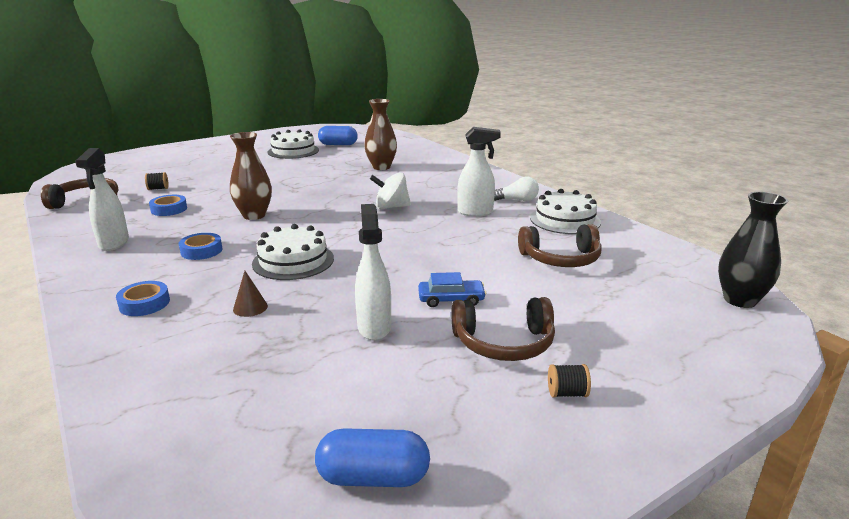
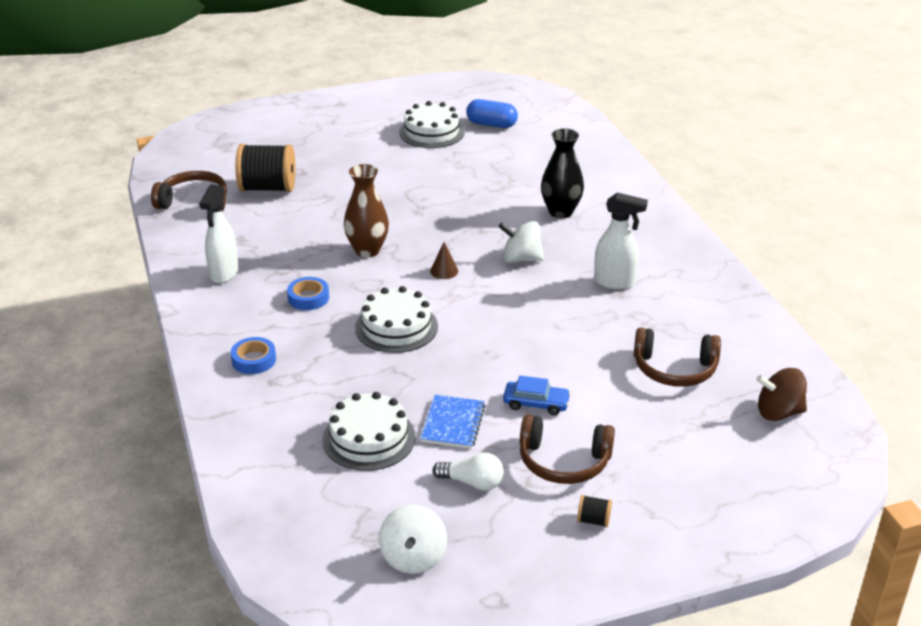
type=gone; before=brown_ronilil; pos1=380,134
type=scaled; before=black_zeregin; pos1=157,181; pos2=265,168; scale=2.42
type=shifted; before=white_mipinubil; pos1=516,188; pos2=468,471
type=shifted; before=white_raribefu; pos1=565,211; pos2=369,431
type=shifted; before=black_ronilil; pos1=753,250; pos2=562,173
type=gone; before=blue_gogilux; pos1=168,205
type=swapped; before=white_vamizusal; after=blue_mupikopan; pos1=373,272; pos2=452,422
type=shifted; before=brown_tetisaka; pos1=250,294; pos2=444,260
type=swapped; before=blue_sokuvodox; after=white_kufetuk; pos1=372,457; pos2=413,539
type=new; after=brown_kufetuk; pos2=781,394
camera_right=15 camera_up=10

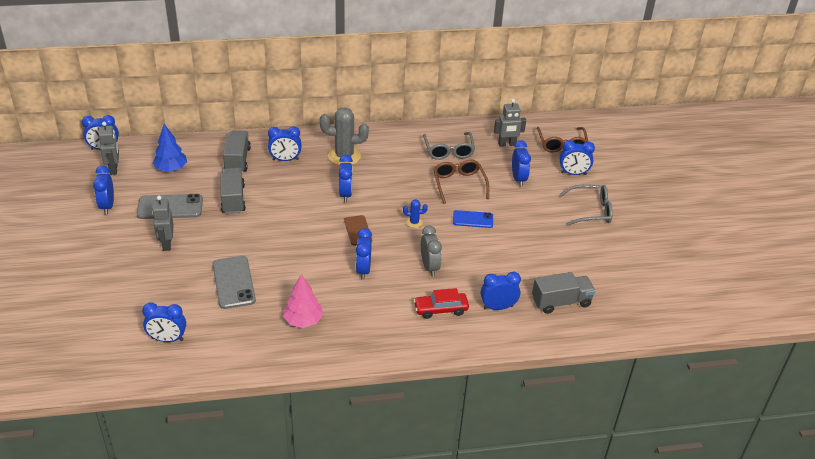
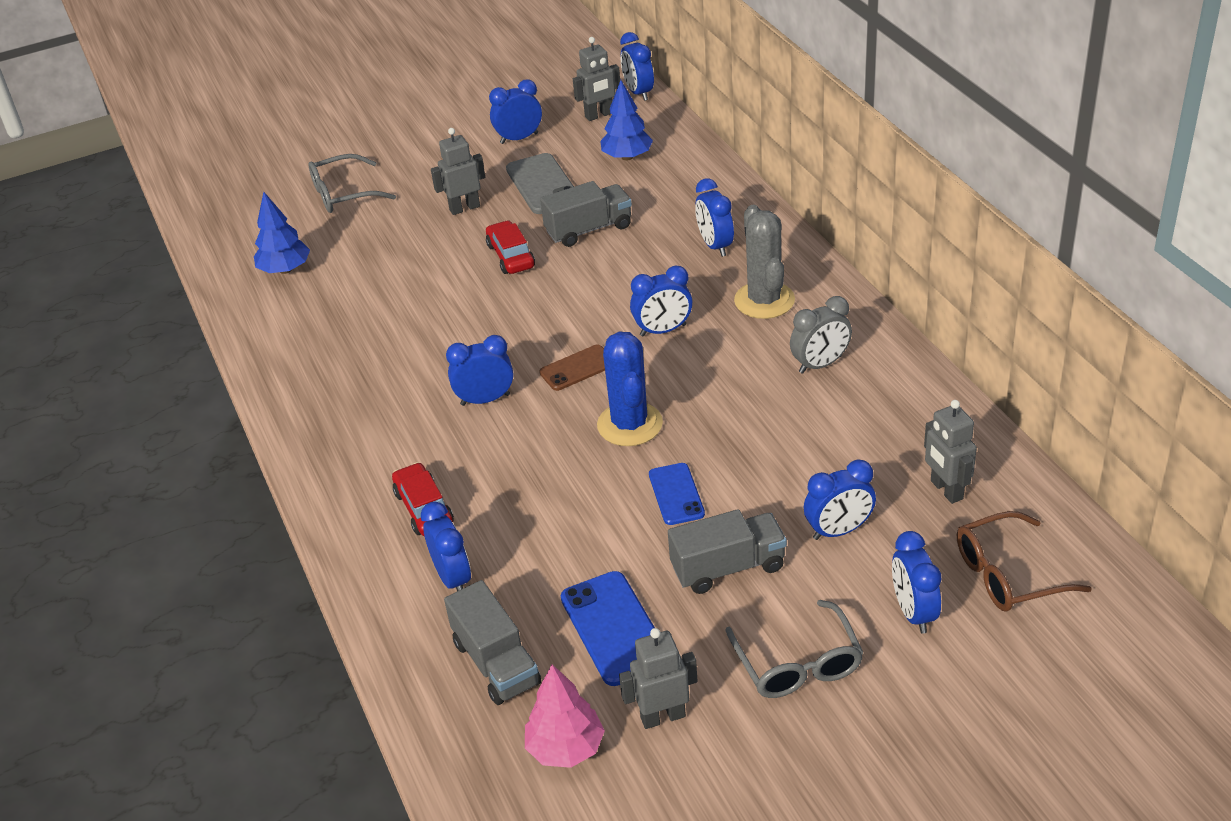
type=shifted; before=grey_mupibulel; pos1=237,151; pos2=727,551
type=shifted; before=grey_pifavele; pos1=449,146; pos2=352,183
type=gone; before=brown_pifavele; pos1=461,182
type=scaled; before=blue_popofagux; pos1=415,213; pos2=630,388; scale=2.13
type=shifted; before=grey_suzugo; pos1=431,251; pos2=821,335
type=gone; before=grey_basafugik; pos1=234,282
type=shifted; before=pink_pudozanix; pos1=303,301; pos2=565,716
type=swapped; before=blue_suzugo; after=blue_pudozanix; pos1=164,322; pos2=282,233
type=new; after=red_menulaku; pos2=510,247
type=new; after=blue_basafugik; pos2=608,628
type=new; after=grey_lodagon; pos2=658,678
camera_right=80 camera_up=0

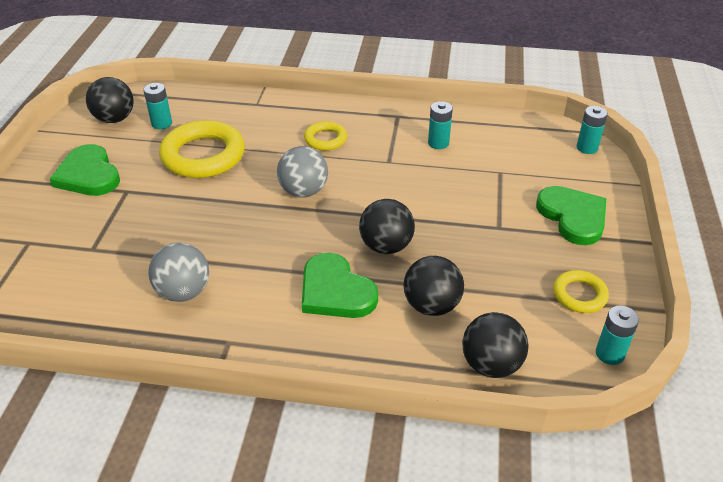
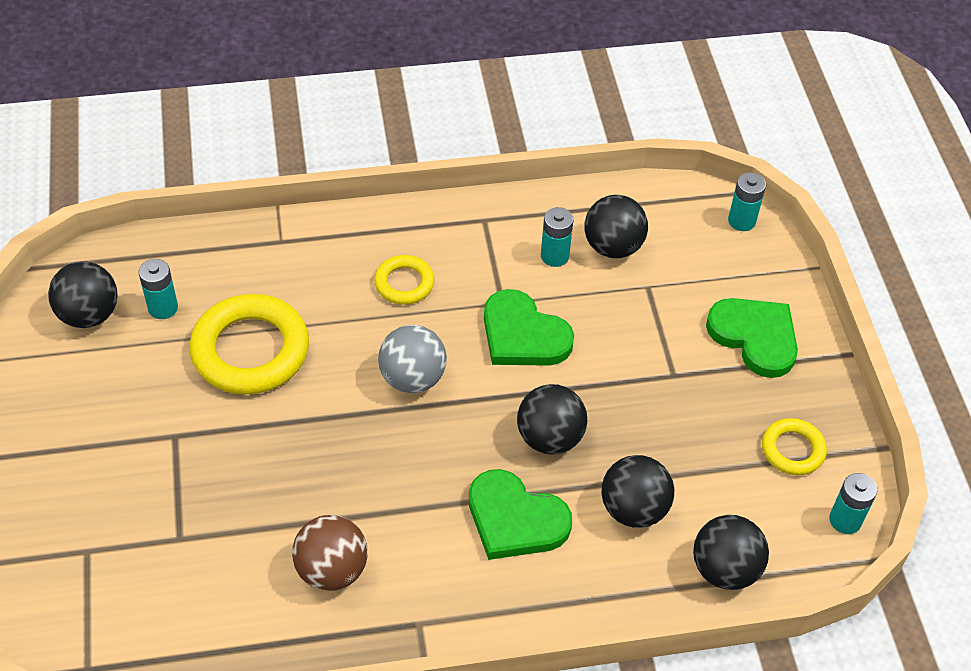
type=shifted; before=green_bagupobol; pos1=85,170; pos2=529,327
type=repainted; before=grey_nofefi; after=brown_nofefi; pos1=178,272; pos2=330,553
type=new; after=black_nofefi; pos2=616,226
camera_right=-20 camera_up=10

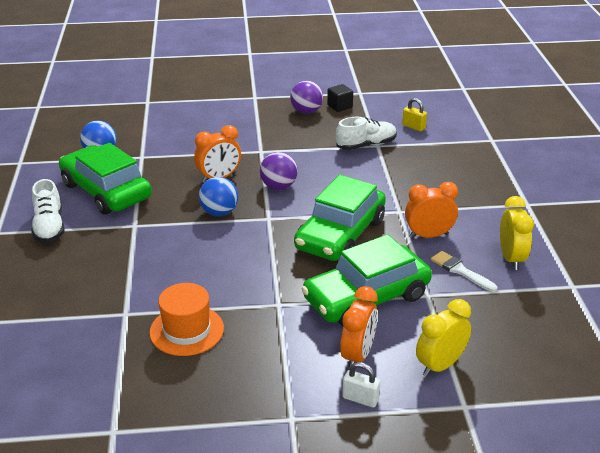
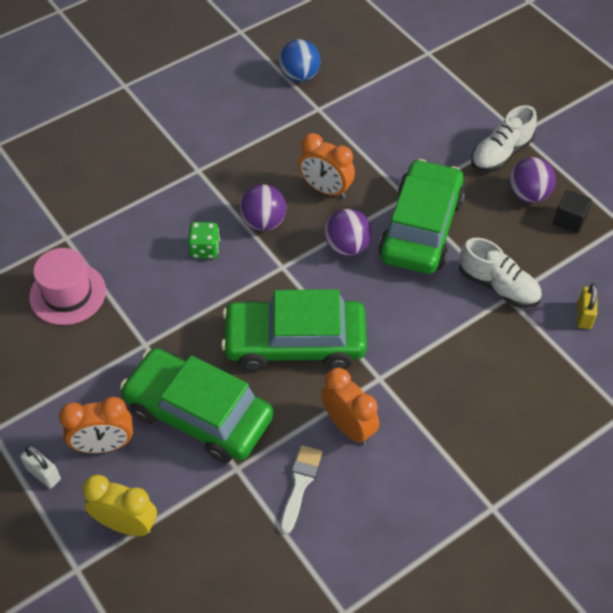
type=shifted; before=green_menulaku; pos1=105,179; pos2=421,216
type=repainted; before=blue_nofefi; after=purple_nofefi; pos1=218,196; pos2=263,208
type=shifted; before=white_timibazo; pos1=48,211; pos2=504,138
type=gone; before=yellow_suzugo; pos1=517,233
type=repainted; before=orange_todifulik; after=pink_todifulik; pos1=186,319; pos2=67,286
type=rotated; before=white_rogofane; pos1=361,385; pos2=40,467; turn=-45
type=new; after=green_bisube; pos2=204,240
camera_right=60 camera_up=20

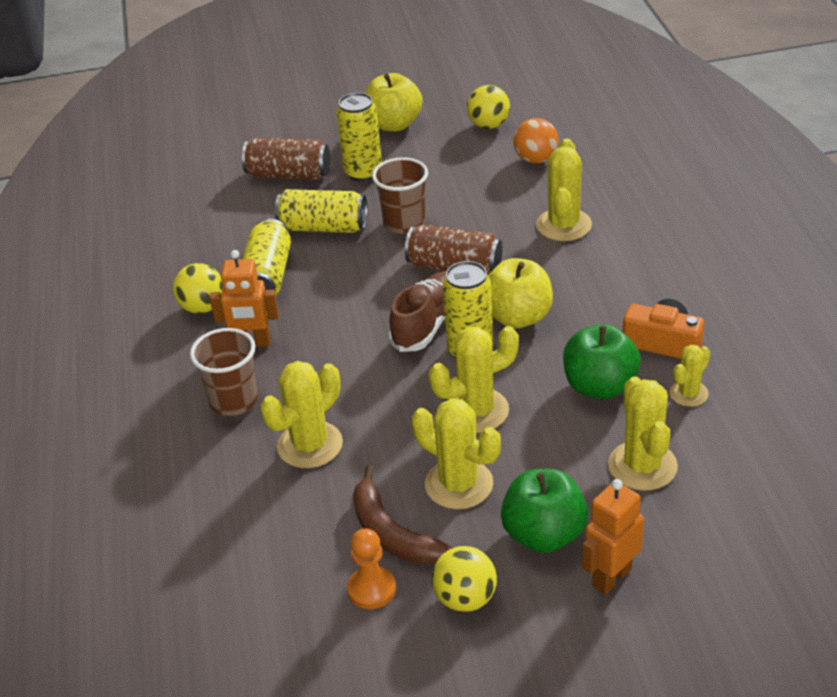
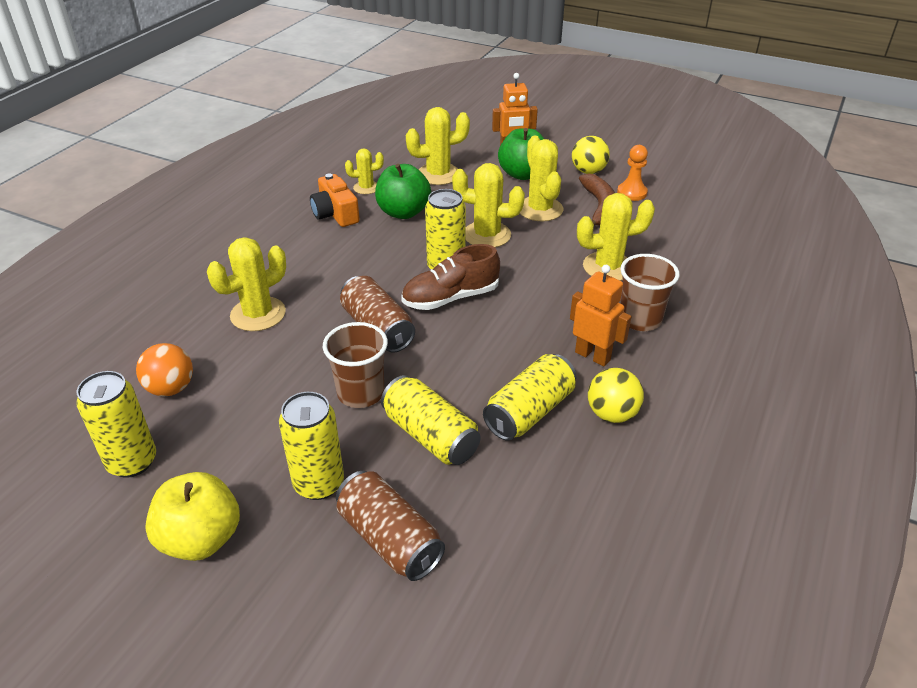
type=swapped; before=yellow_nofefi; after=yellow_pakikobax; pos1=488,107; pos2=116,424
type=gone; before=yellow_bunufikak; pos1=520,293
type=rotated; before=yellow_popofagux; pos1=643,433; pos2=438,146; turn=45
camera_right=-145 camera_up=0

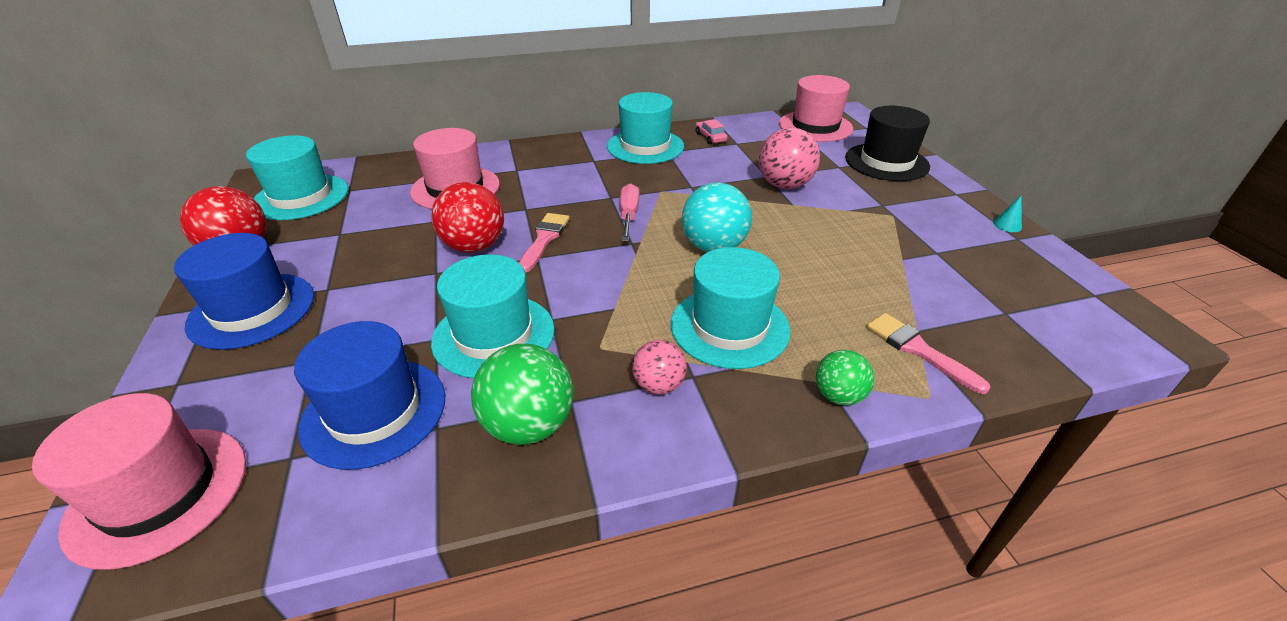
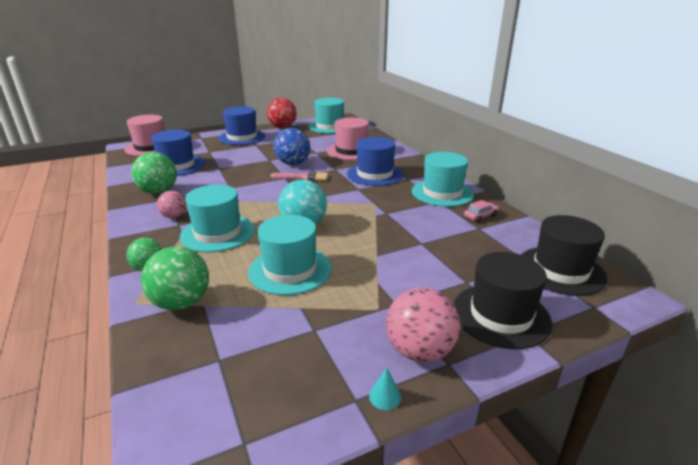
type=repainted; before=pink_todifulik; after=black_todifulik; pos1=816,108; pos2=564,255
type=shifted; before=pink_nofefi; pos1=789,158; pos2=423,324
type=repainted; before=red_nofefi; after=blue_nofefi; pos1=467,217; pos2=292,146
type=gone; before=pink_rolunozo; pos1=629,212
type=shifted; before=turquoise_todifulik; pos1=493,316; pos2=289,255
type=swapped; before=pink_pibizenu; after=green_nofefi; pos1=928,353; pos2=175,278
type=new; after=blue_todifulik; pos2=375,161
camera_right=80 camera_up=-10

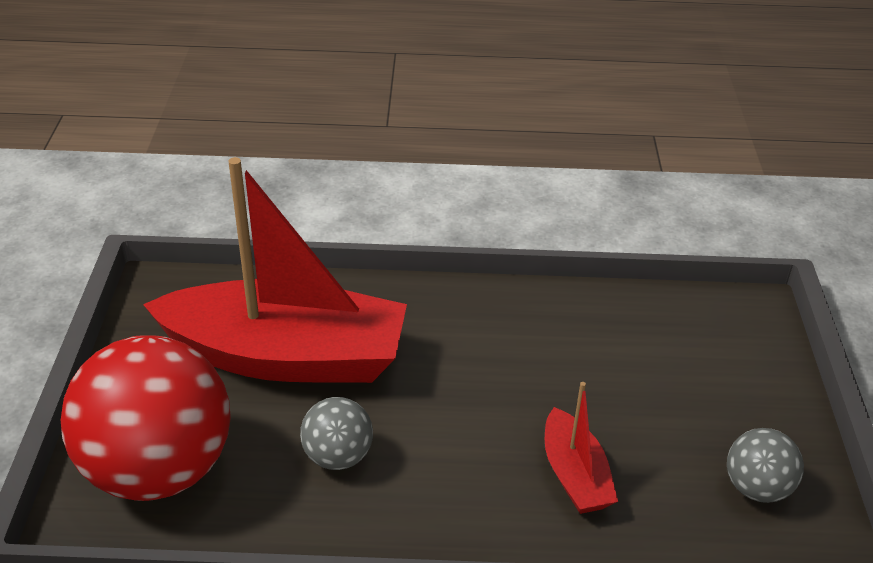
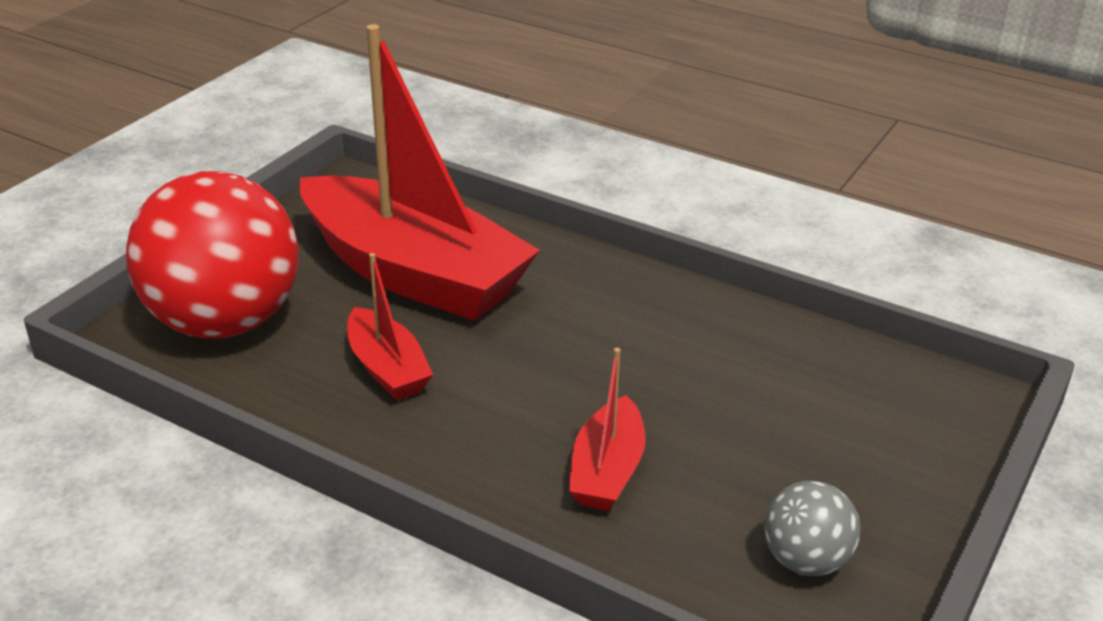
type=swapped; before=grey_nofefi; after=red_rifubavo; pos1=336,433; pos2=390,326
camera_right=30 camera_up=-5

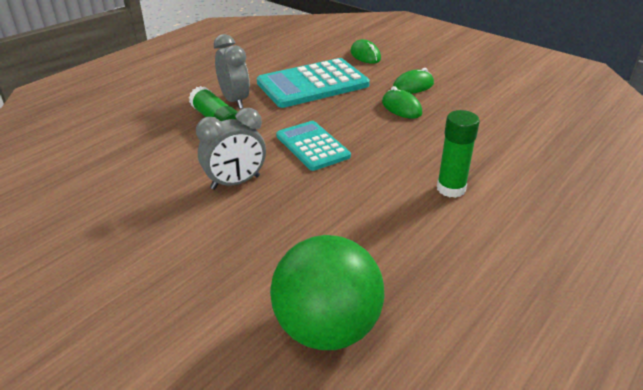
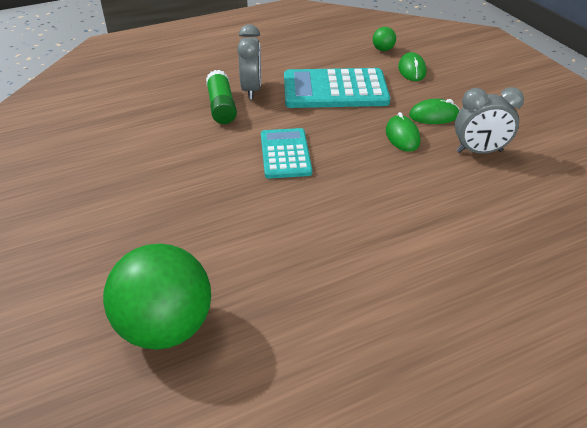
type=shifted; before=grey_suzugo; pos1=231,149; pos2=489,120
type=gone; before=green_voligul; pos1=458,154
type=new; after=green_nofefi; pos2=384,39
camera_right=25 camera_up=5

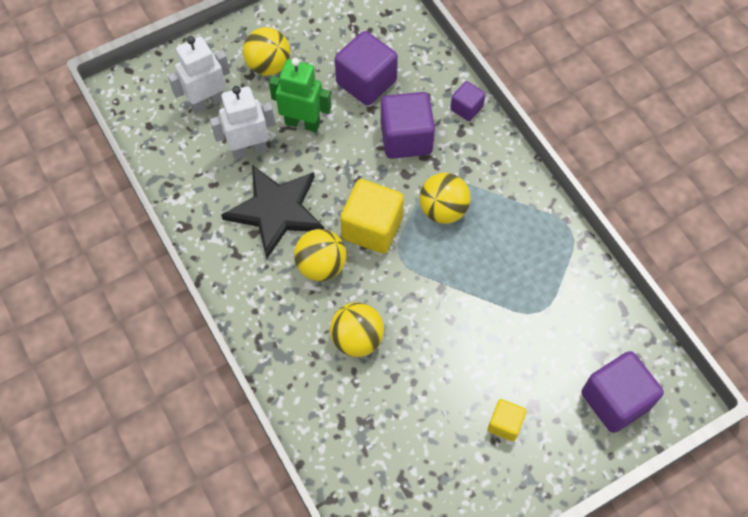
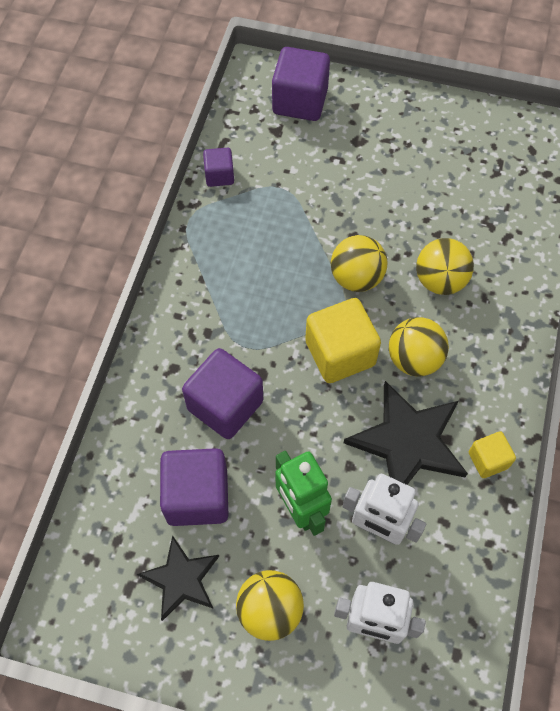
type=shifted; before=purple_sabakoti; pos1=467,101; pos2=218,167
type=shifted; before=yellow_nofefi; pos1=444,198; pos2=359,263
type=shifted; before=yellow_sabakoti; pos1=507,420; pos2=492,454
type=new; after=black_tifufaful; pos2=178,578
camera_right=-135 camera_up=0

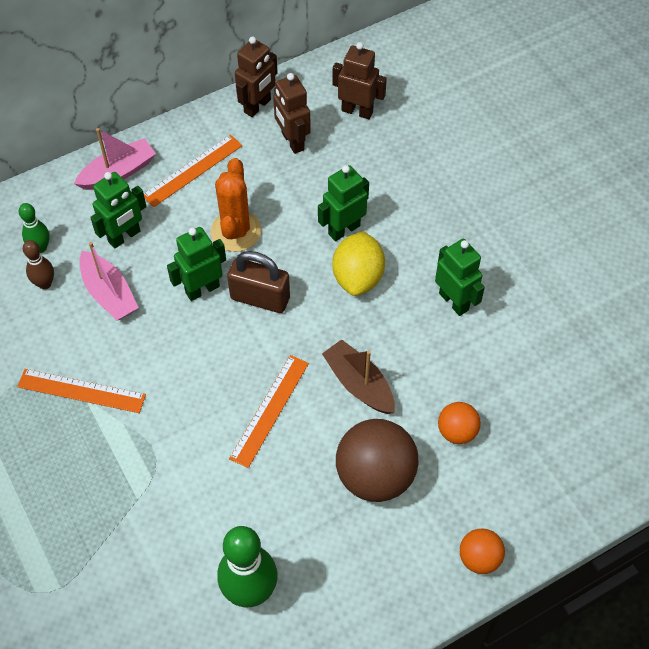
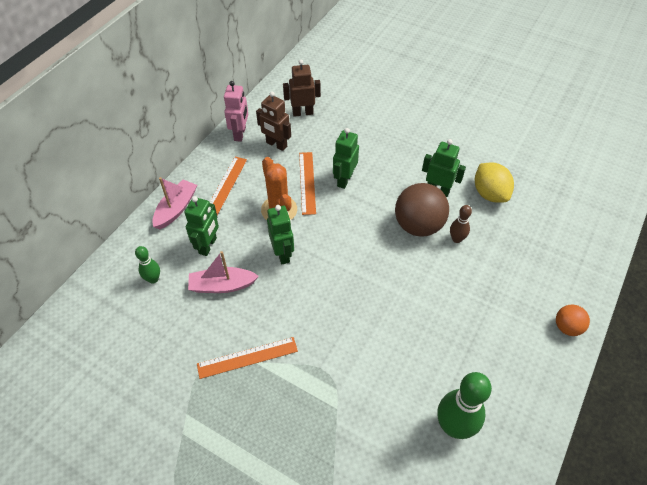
type=repainted; before=brown_lodagon; after=pink_lodagon; pos1=256,76; pos2=236,111
type=rotated; before=green_lodagon; pos1=196,264; pos2=280,234; turn=135
type=shifted; before=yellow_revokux; pos1=358,263; pos2=494,183
type=shifted; before=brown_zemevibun; pos1=38,264; pos2=461,224
type=rotated; before=pink_rifubavo; pos1=109,281; pos2=223,272; turn=150
type=gone; before=brown_rogofane; pos1=258,282
type=gone; before=brown_rifubavo; pos1=358,376
type=shifted; before=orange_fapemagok; pos1=269,411; pos2=307,183
type=gone; before=orange_nofefi; pos1=459,423
type=shifted; before=brown_nofefi; pos1=377,460; pos2=422,210
camera_right=-30 camera_up=-5

